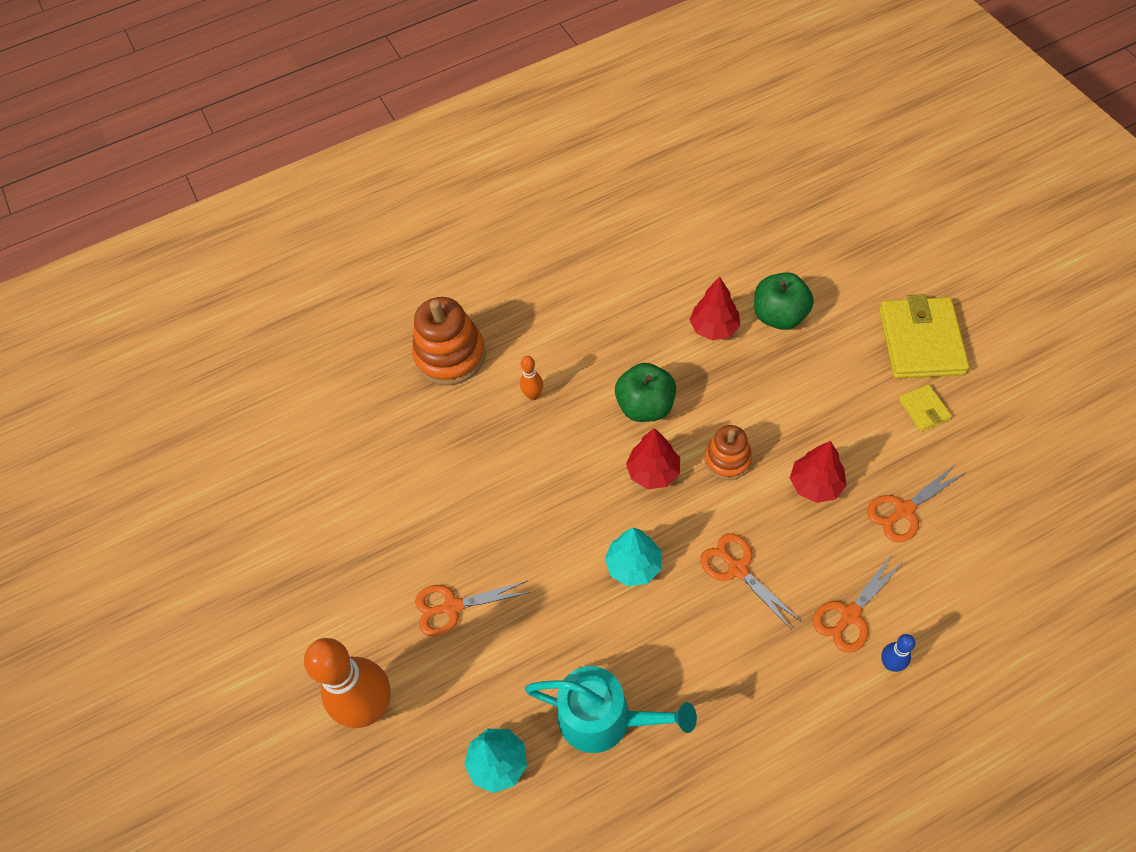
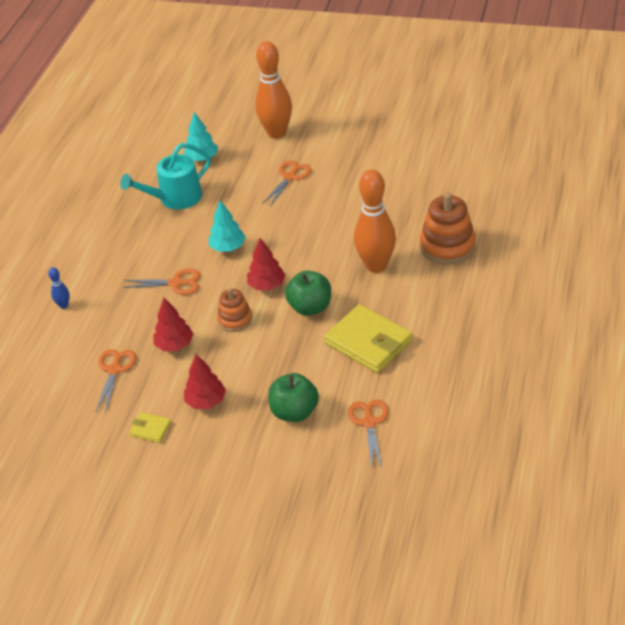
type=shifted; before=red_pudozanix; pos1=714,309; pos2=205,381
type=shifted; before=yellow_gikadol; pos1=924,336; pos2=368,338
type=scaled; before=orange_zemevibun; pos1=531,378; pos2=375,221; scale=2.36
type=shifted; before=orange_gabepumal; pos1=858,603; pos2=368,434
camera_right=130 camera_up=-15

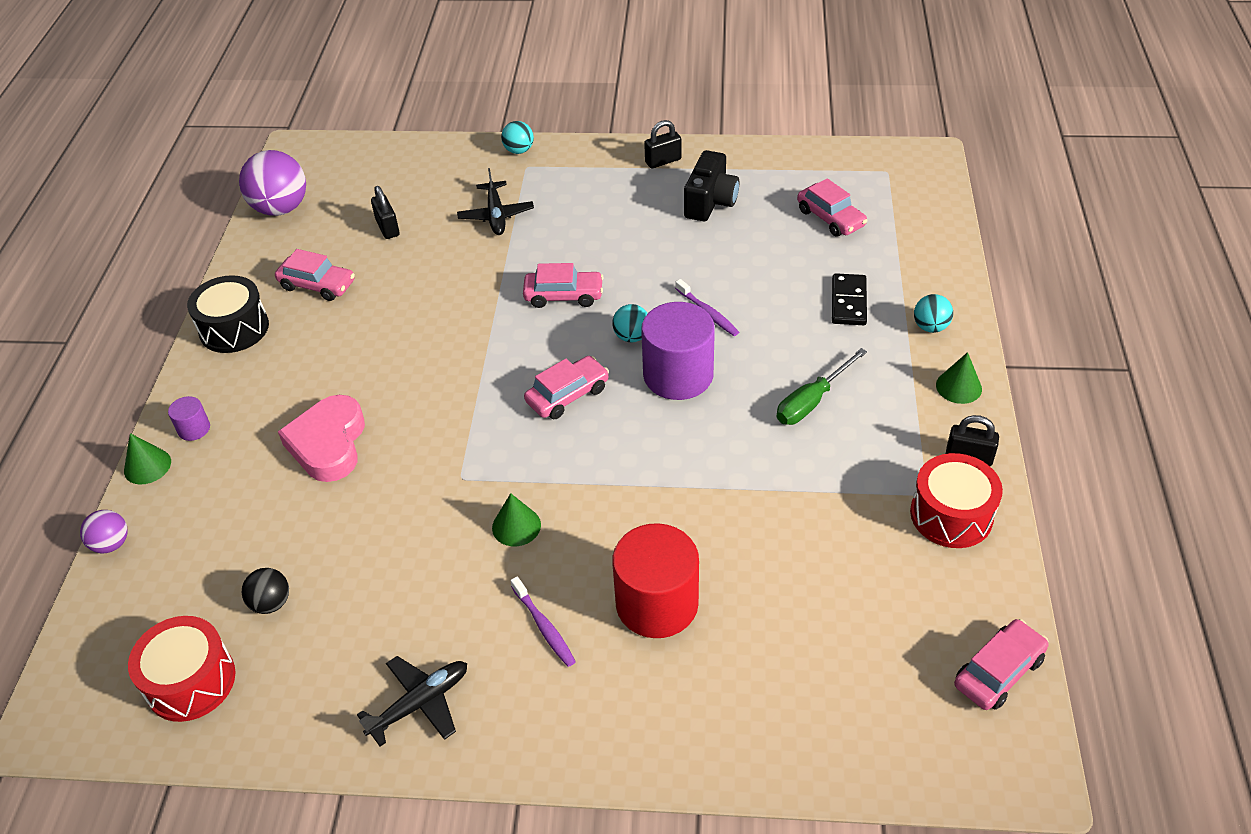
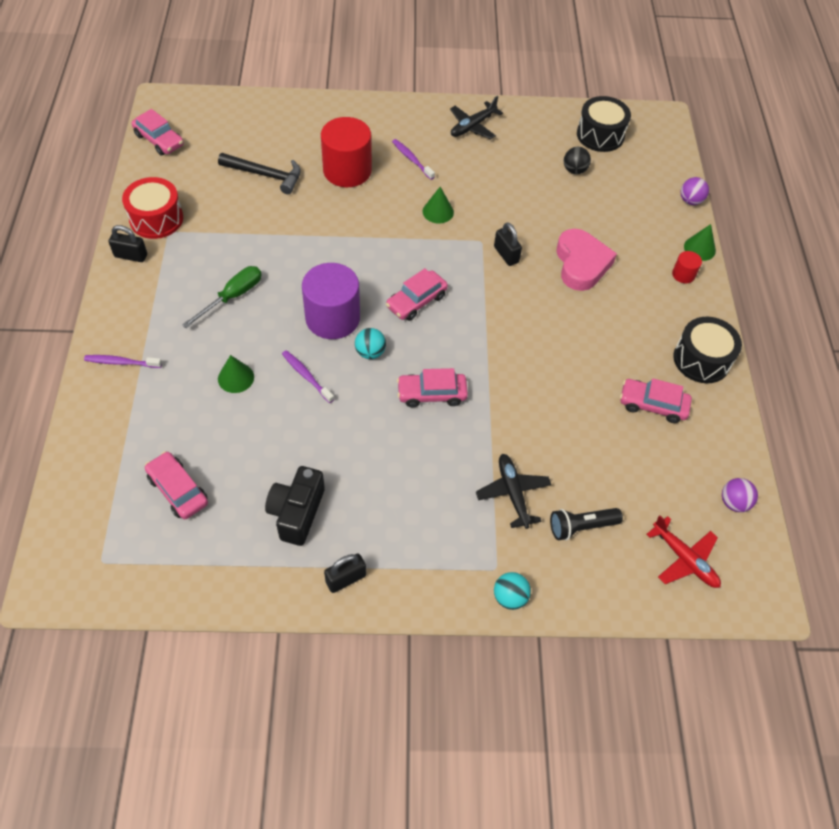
type=scaled; before=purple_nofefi; pos1=272,183; pos2=740,495; scale=0.53
type=shifted; before=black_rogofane; pos1=385,212; pos2=508,244
type=gone; before=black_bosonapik; pos1=849,299
type=swapped; before=turquoise_nofefi; after=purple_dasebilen; pos1=933,313; pos2=123,361
type=shifted; before=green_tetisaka; pos1=959,378; pos2=236,374
type=repainted; before=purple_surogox; after=red_surogox; pos1=189,418; pos2=687,267
type=repainted; before=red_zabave; after=black_zabave; pos1=182,669; pos2=604,124
type=rotated; before=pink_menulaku; pos1=1001,664; pos2=158,132; turn=-90
type=new; after=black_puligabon; pos2=259,173
type=new; after=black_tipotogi; pos2=586,524
type=new; after=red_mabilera; pos2=683,551
camera_right=170 camera_up=10

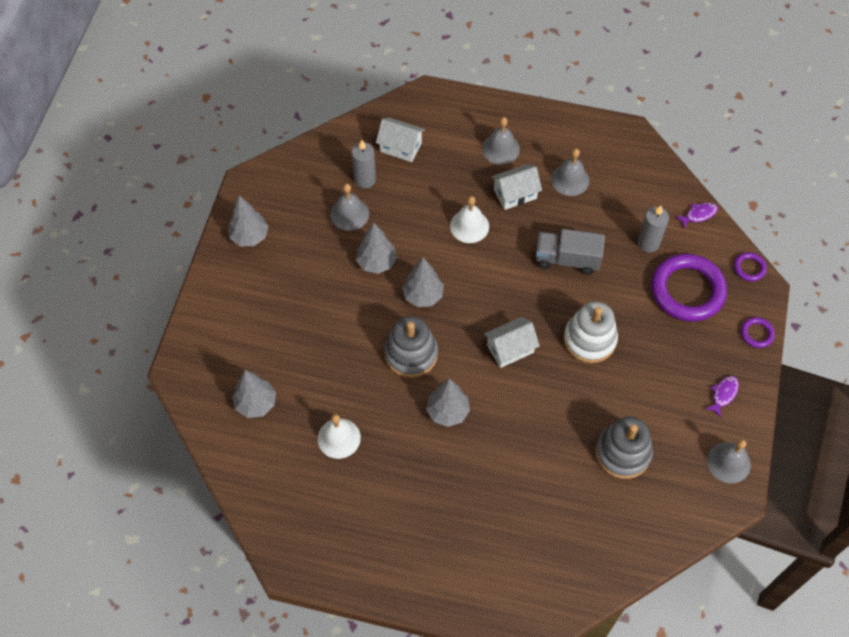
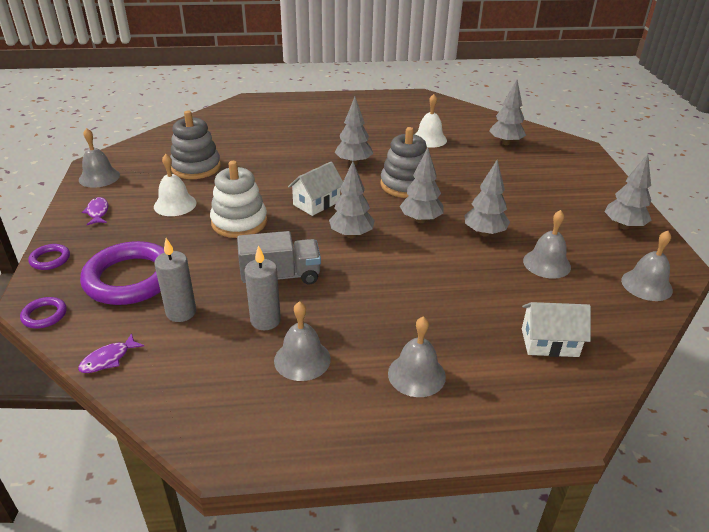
type=shifted; before=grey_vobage; pos1=363,164; pos2=263,287
type=gone; before=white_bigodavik; pos1=516,187
type=shifted; before=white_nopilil; pos1=469,219; pos2=175,185
type=rotated; before=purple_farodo; pos1=722,397; pos2=95,211; turn=150
type=new; after=grey_pudozanix; pos2=352,199
type=new; after=grey_nopilil; pos2=647,266
camera_right=160 camera_up=-25

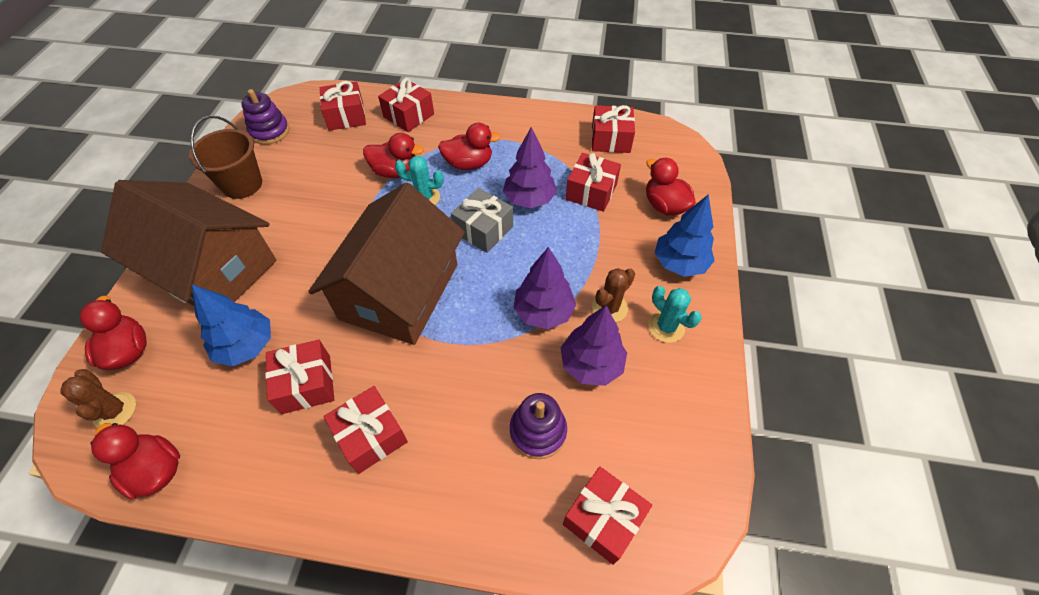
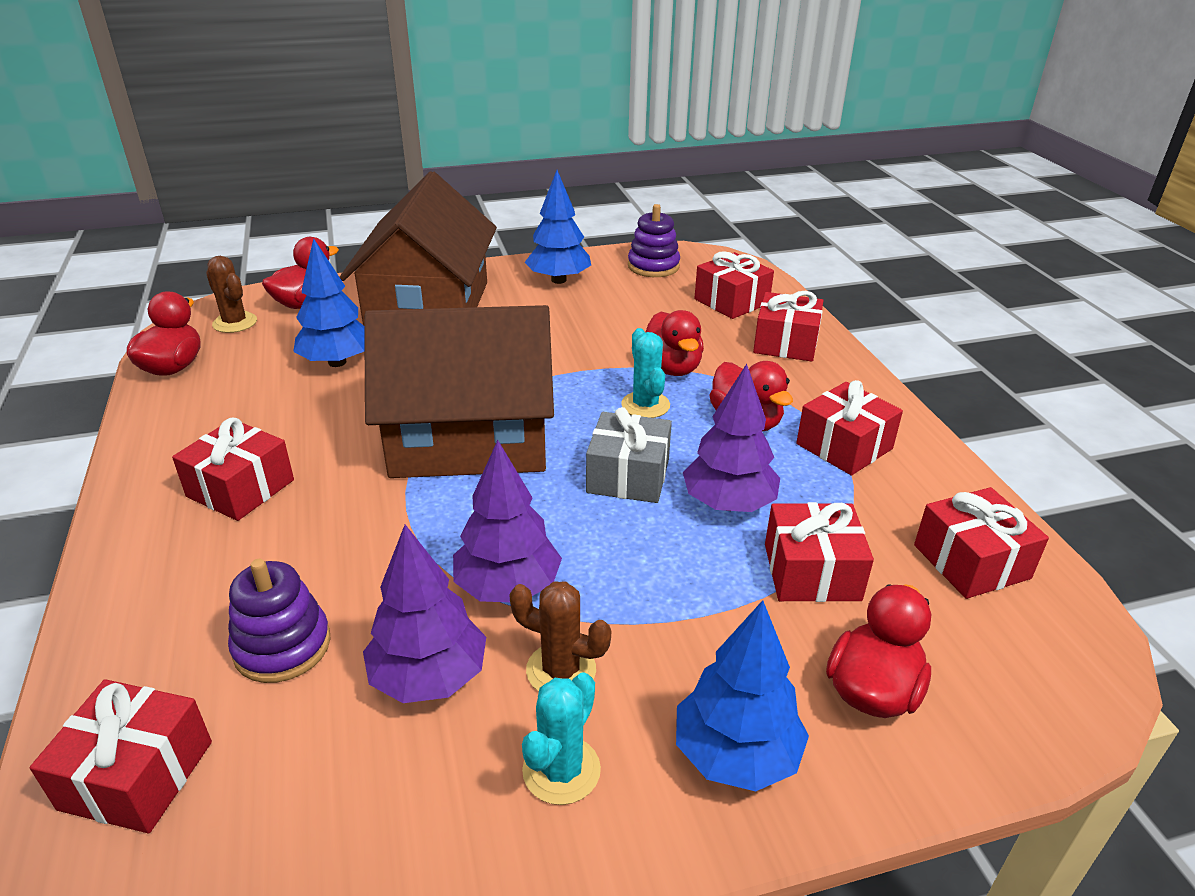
type=swapped; before=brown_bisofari; after=blue_pudozanix; pos1=225,157; pos2=558,227
type=shifted; before=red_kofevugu; pos1=299,377; pos2=849,428
type=rotated; before=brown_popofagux; pos1=98,398; pos2=231,294; turn=-75
camera_right=65 camera_up=-20

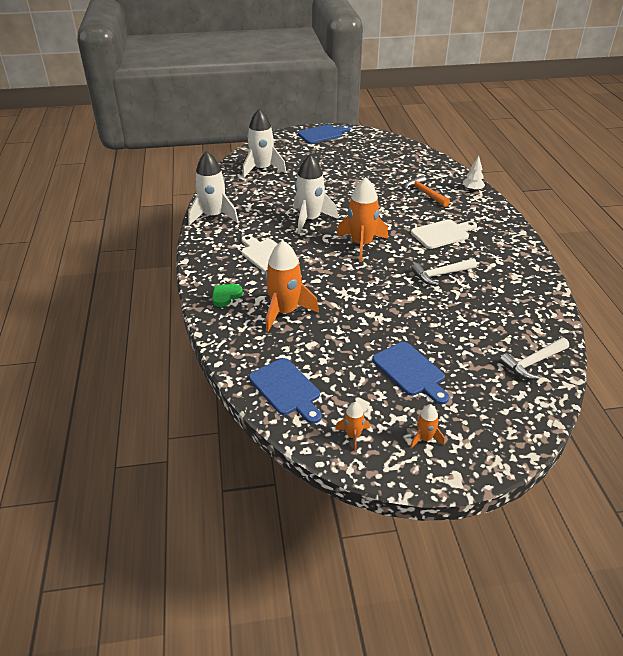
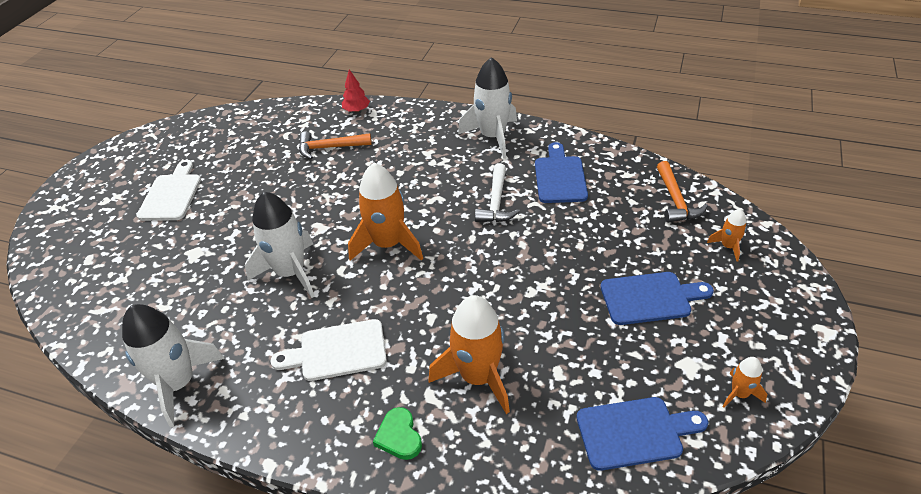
type=shifted; before=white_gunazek; pos1=264,143; pos2=487,107
type=shifted; before=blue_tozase; pos1=324,134; pos2=561,172
type=repainted; before=white_pudozanix; after=red_pudozanix; pos1=474,173; pos2=356,91
type=shifted; before=white_tozase; pos1=444,234; pos2=169,190
type=repainted; before=white_puligabon; after=orange_puligabon; pos1=534,359; pos2=682,192
type=shifted; before=orange_gunazek; pos1=427,426; pos2=727,235
camera_right=-60 camera_up=5

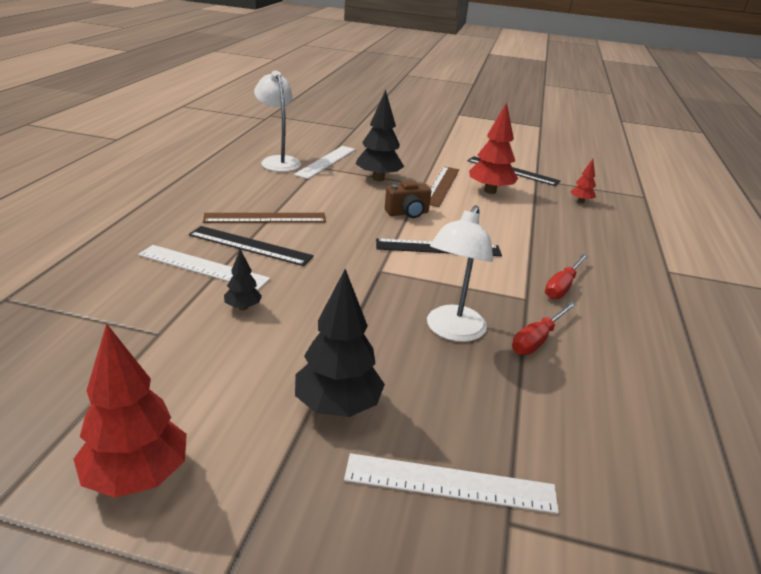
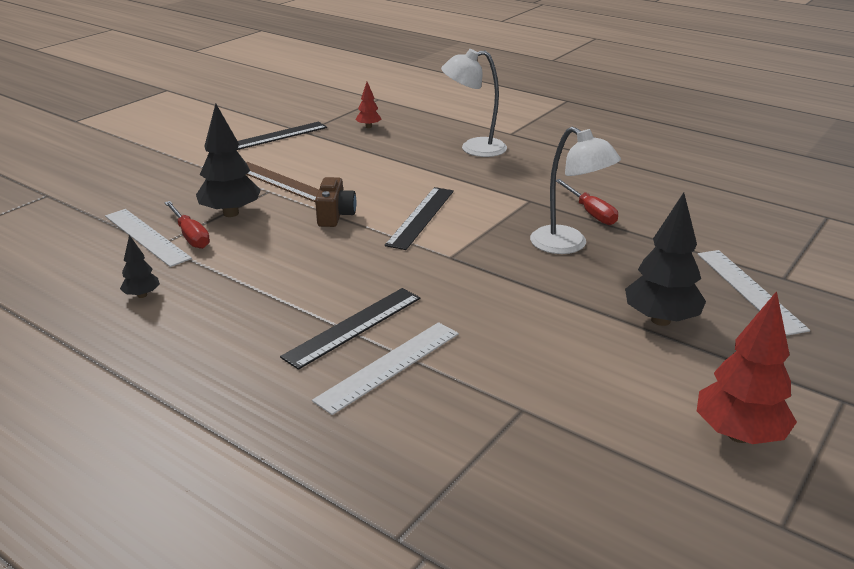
type=shifted; before=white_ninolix; pos1=277,121; pos2=474,103
type=gone; before=red_pudozanix; pos1=493,148
type=gone; before=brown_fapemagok; pos1=264,218
type=shifted; before=black_pudozanix; pos1=243,279; pos2=140,266
type=shifted; before=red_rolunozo; pos1=566,276; pos2=187,225
type=rotated; before=white_fapemagok; pos1=451,483; pos2=754,293; turn=-45
camera_right=-65 camera_up=0

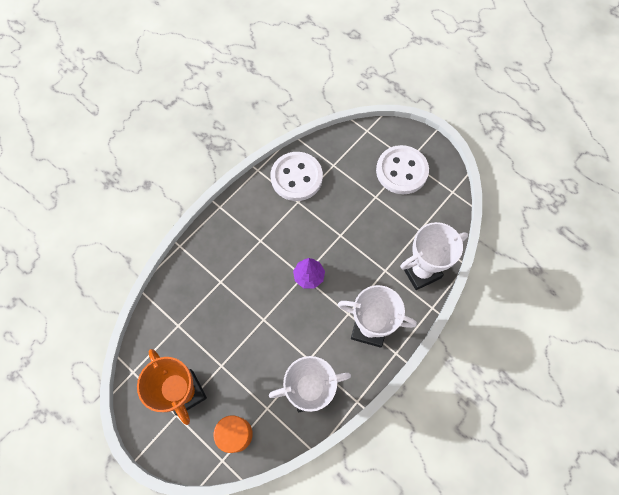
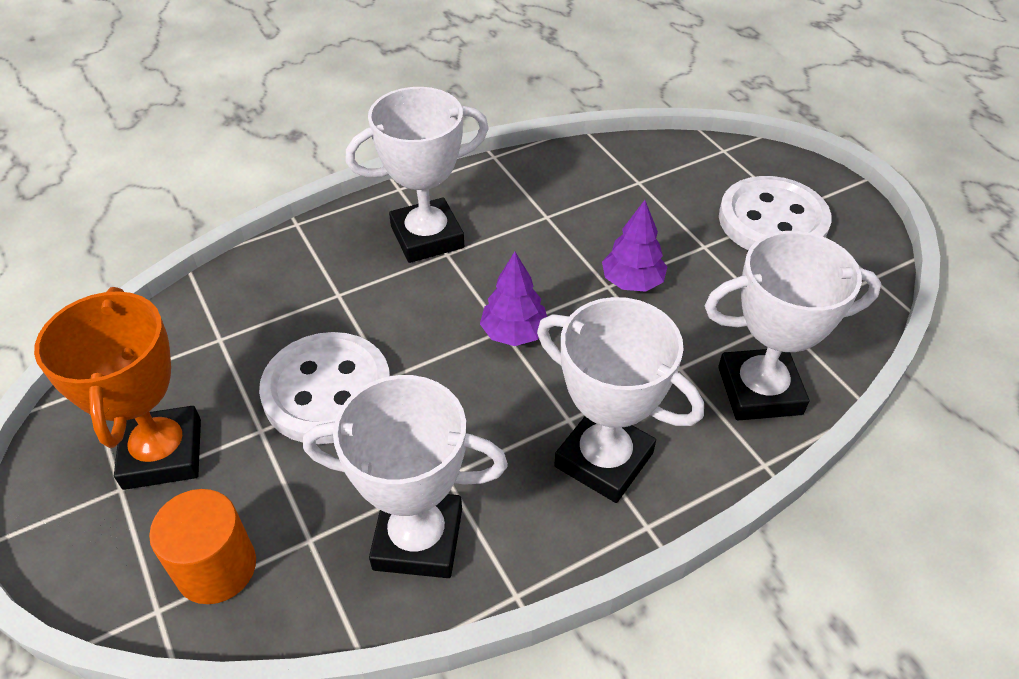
type=shifted; before=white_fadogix; pos1=297,176; pos2=324,388
type=new; after=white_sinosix; pos2=417,175
type=new; after=purple_pudozanix; pos2=634,246
camera_right=20 camera_up=-20

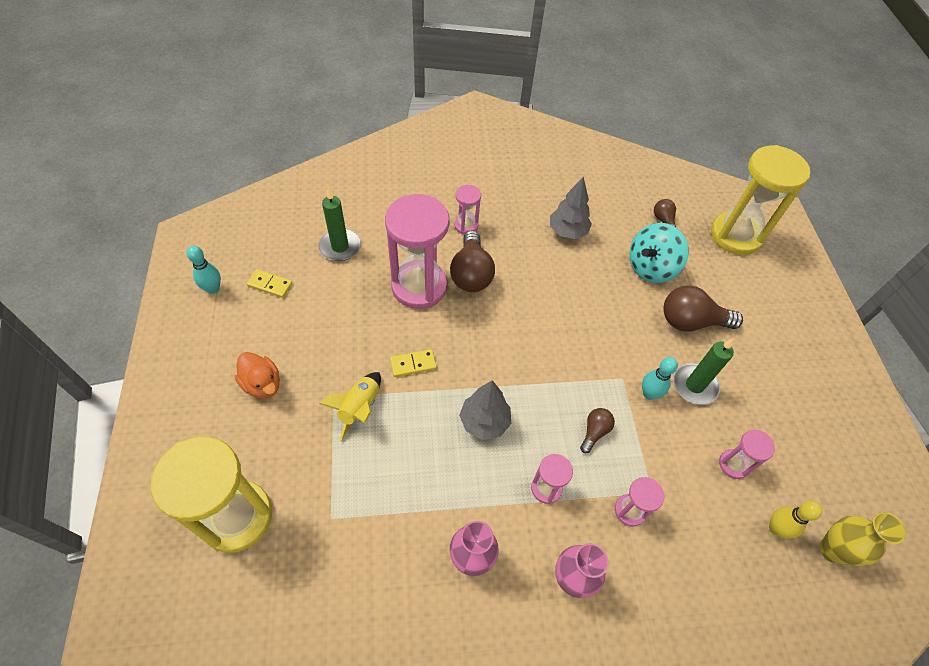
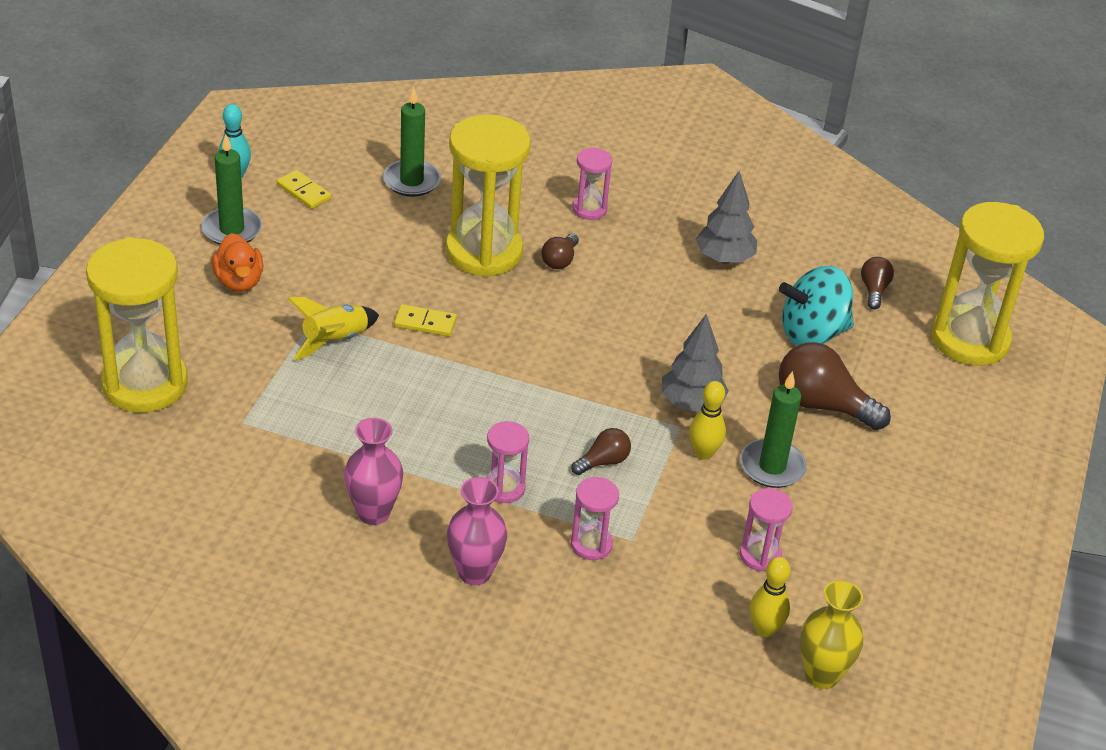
type=repainted; before=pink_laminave; after=yellow_laminave; pos1=417,251; pos2=488,195
type=scaled; before=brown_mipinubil; pos1=472,261; pos2=560,251; scale=0.53
type=repainted; before=turquoise_zemevibun; after=yellow_zemevibun; pos1=660,378; pos2=707,420
type=shifted; before=grey_pudozanix; pos1=485,410; pos2=695,363
type=new; after=green_vobage; pos2=231,189
camera_right=25 camera_up=-15

